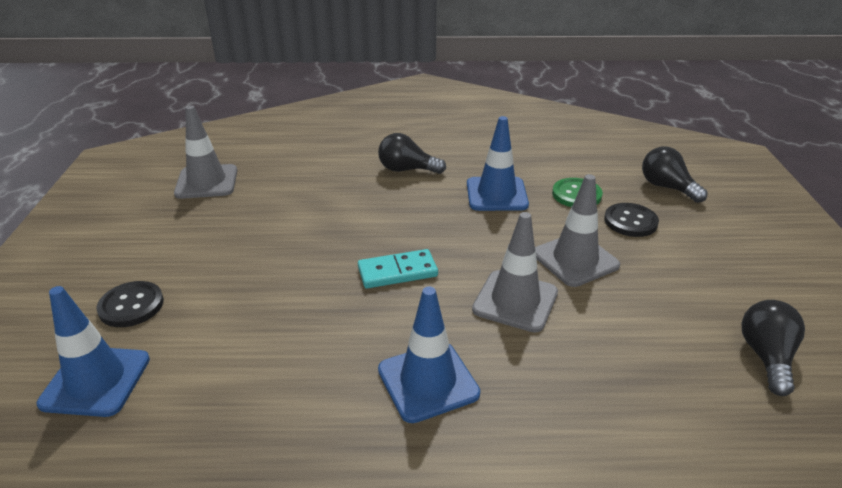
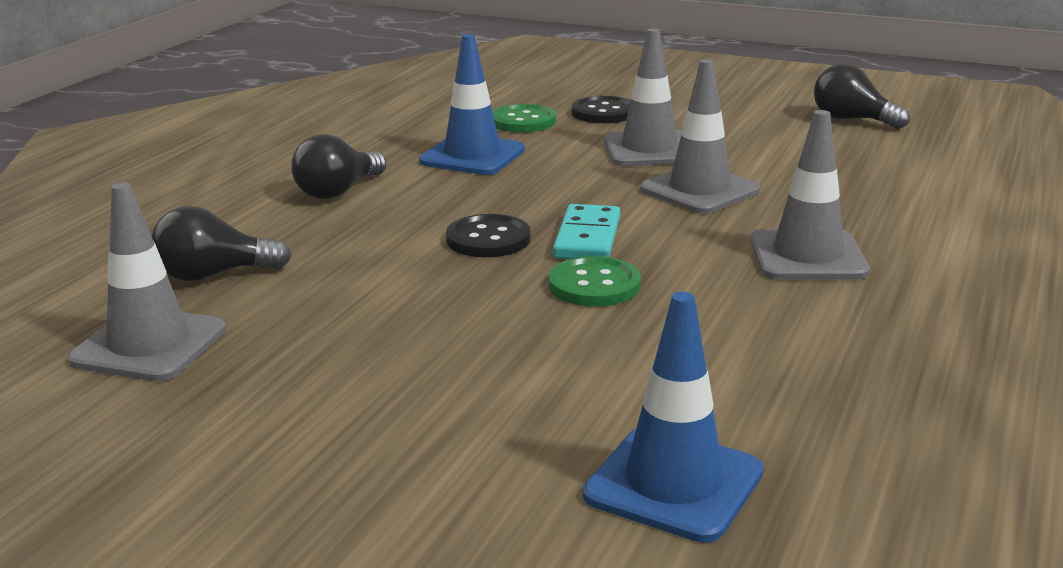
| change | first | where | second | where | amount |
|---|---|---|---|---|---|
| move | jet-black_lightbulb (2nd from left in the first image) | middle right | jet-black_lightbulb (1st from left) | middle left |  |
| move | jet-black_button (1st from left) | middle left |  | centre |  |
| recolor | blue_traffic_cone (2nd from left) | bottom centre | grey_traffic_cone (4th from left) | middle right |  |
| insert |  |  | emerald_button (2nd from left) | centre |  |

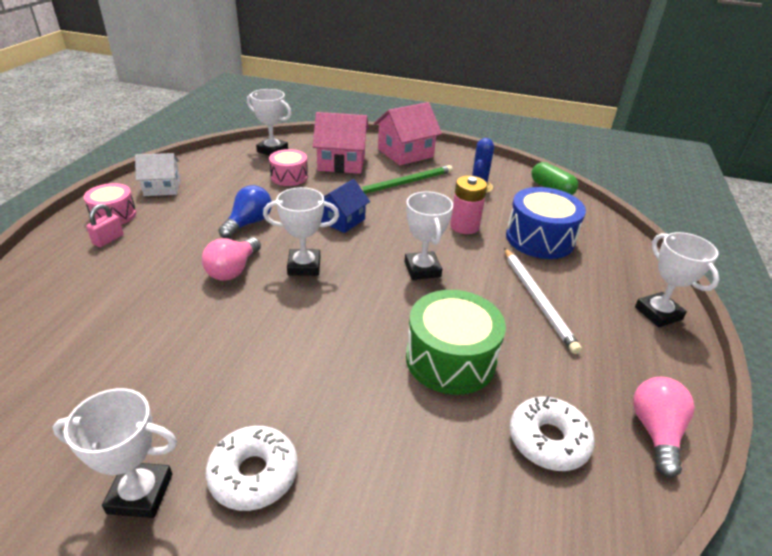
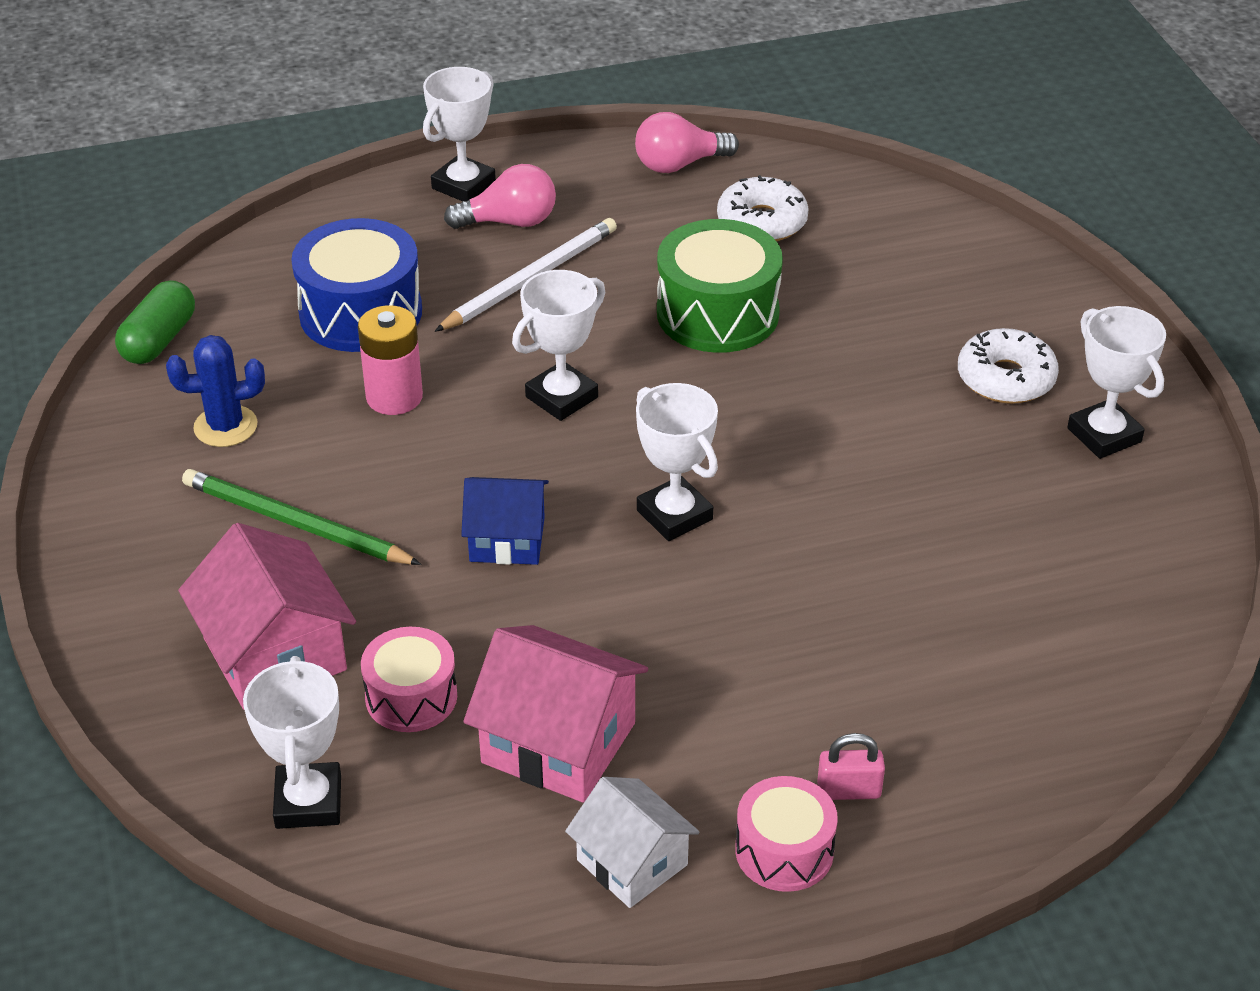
| change | first | where | second | where | amount |
|---|---|---|---|---|---|
| move | rose-pink_house (2nd from left) | top centre |  | bottom centre |  |
| delete | blue_lightbulb | middle left |  |  |  |
| move | rose-pink_lightbulb (1st from left) | middle left |  | top centre |  |

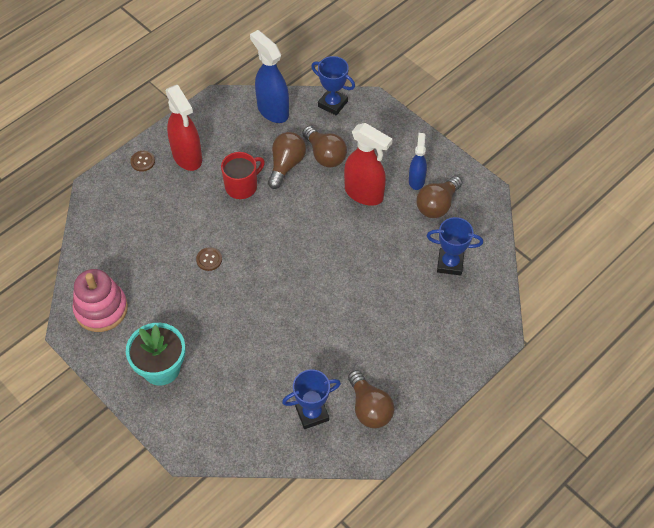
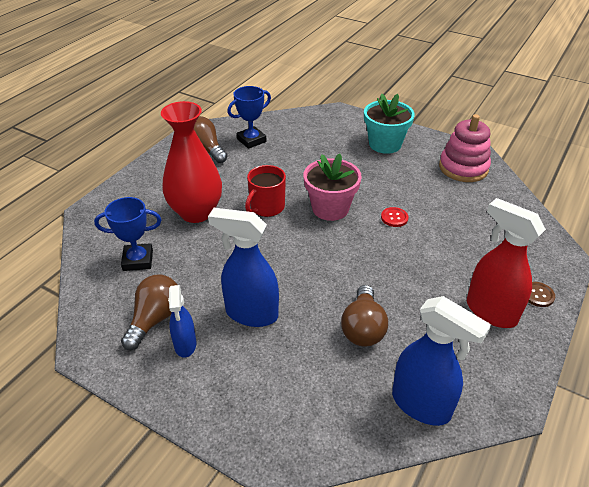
| change | first | where | second | where | amount |
|---|---|---|---|---|---|
| delete | blue_trophy (2nd from left) | top centre |  |  |  |
| recolor | red_spray_cleaner (2nd from left) | top centre | blue_spray_cleaner (2nd from left) | centre |  |
| delete | brown_lightbulb (2nd from left) | top centre |  |  |  |
| move | red_coffee_mug | top centre |  | centre |  |
| recolor | brown_button (2nd from left) | middle left | red_button | middle right |  |
| insert |  |  | red_tall_vase | top left |  |
| insert |  |  | rose-pink_potted_plant | centre |  |

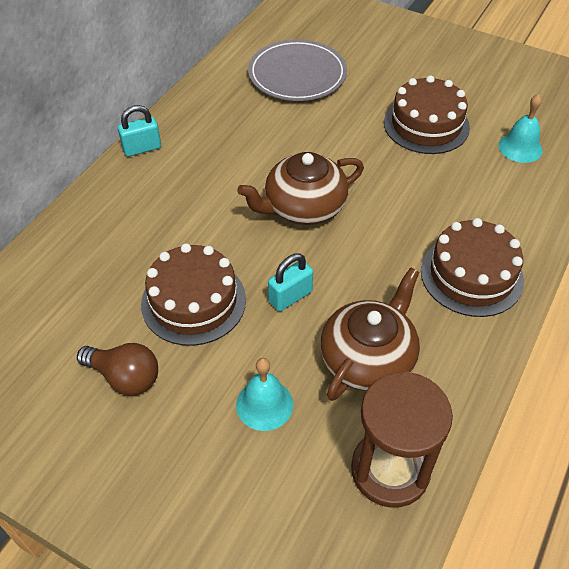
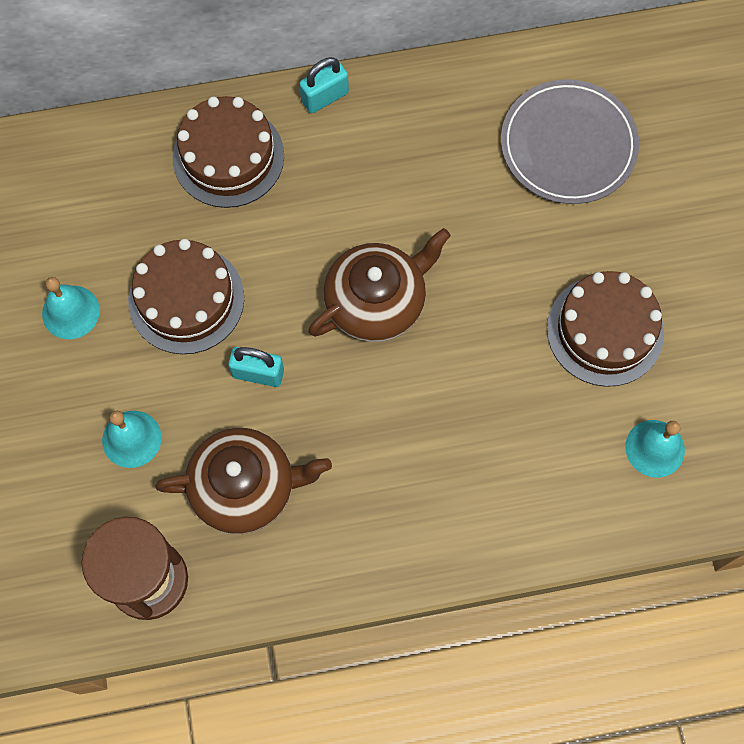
| change | first | where | second | where | amount |
|---|---|---|---|---|---|
| rotate | teal_small_lock (1st from left in the first image) | top left | teal_small_lock (2nd from left) | top centre | 60 degrees counterclockwise |
| rotate | brown_china_teapot (1st from left in the first image) | top centre | brown_china_teapot (2nd from left) | centre | 120 degrees clockwise |
| move | brown_gateau (3rd from left in the first image) | middle right | brown_gateau (2nd from left) | top left |  |
| replace | brown_lightbulb | middle left | teal_school_bell (1st from left) | middle left |  |

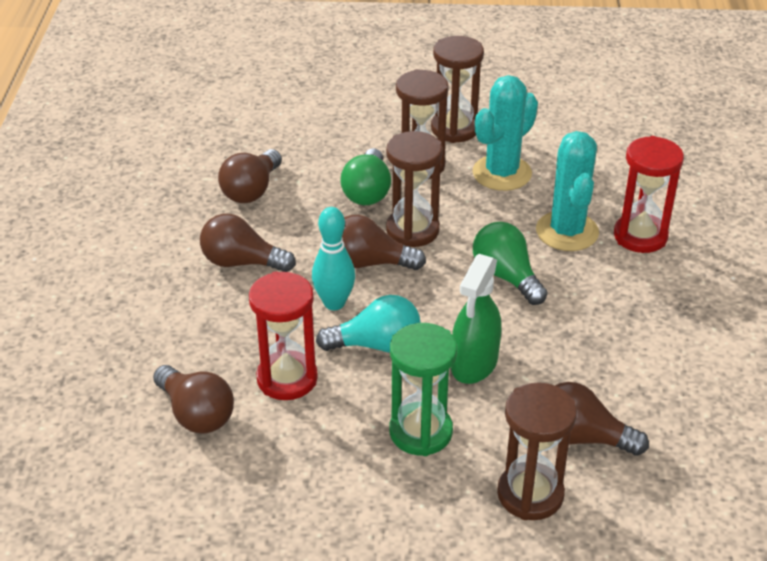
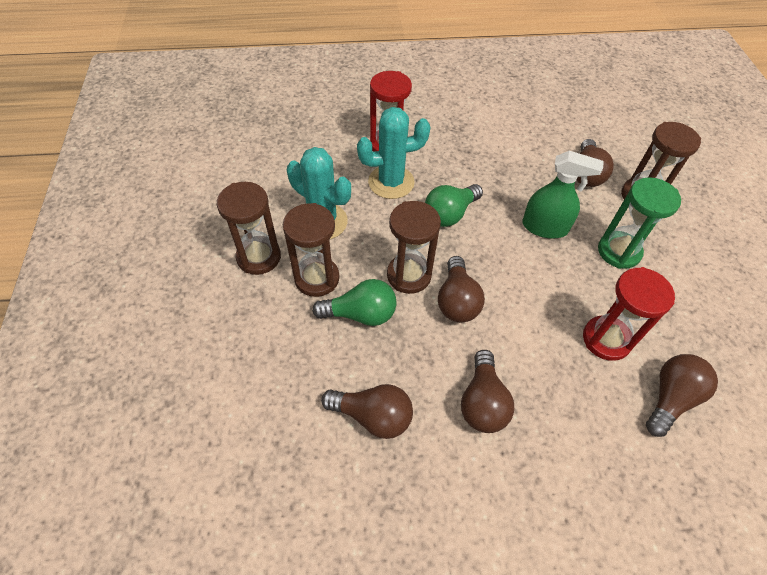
| change | first | where | second | where | amount |
|---|---|---|---|---|---|
| delete | teal_skittle | centre |  |  |  |
| delete | teal_lightbulb | centre |  |  |  |

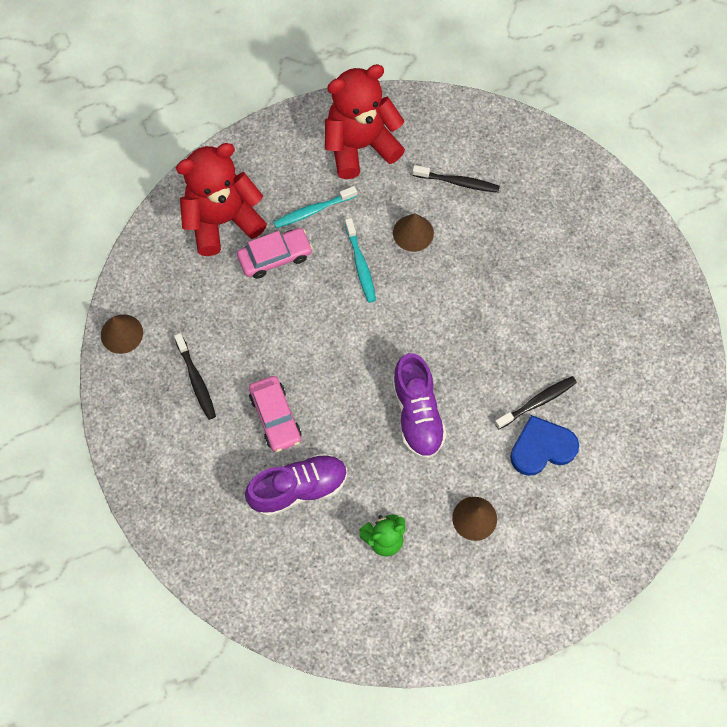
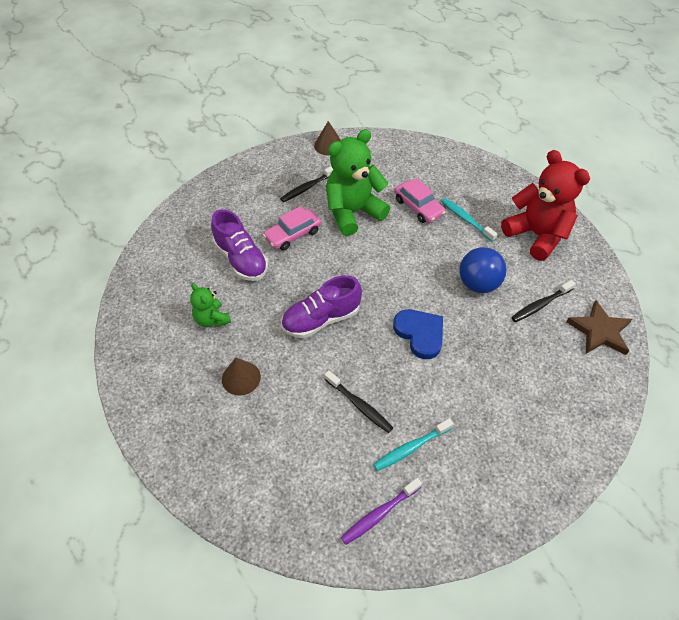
| change | first | where | second | where | amount |
|---|---|---|---|---|---|
| delete | red_teddy (1st from left) | top left |  |  |  |
| rotate | jet-black_tooth_brush (2nd from left in the first image) | top centre | jet-black_tooth_brush (3rd from left) | middle right | 60 degrees clockwise |
| replace | brown_cone (2nd from left) | top centre | blue_play_ball | middle right |  |
| move | teal_tooth_brush (2nd from left in the first image) | centre | teal_tooth_brush (1st from left) | bottom centre |  |
| move | blue_heart_shape | middle right |  | centre |  |
| insert |  |  | emerald_teddy (2nd from left) | top centre |  |
| insert |  |  | brown_star_shape | middle right |  |
| insert |  |  | purple_tooth_brush | bottom centre |  |

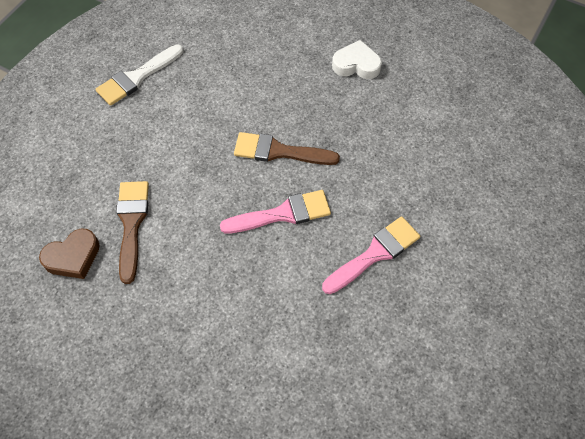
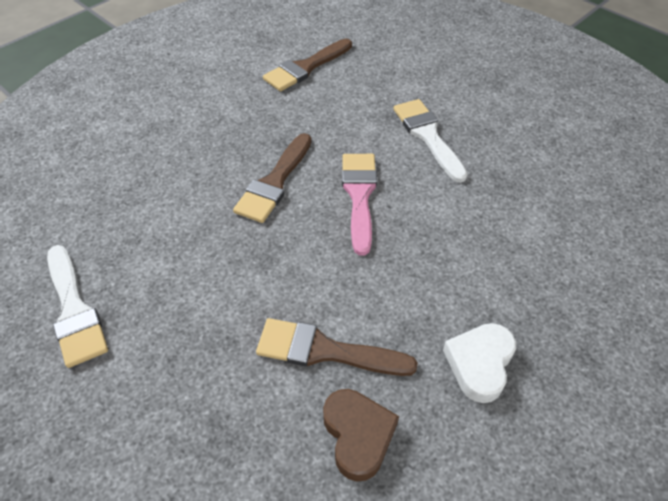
| change | first | where | second | where | amount |
|---|---|---|---|---|---|
| move | pure_white_heart_shape | top centre |  | bottom right |  |
| recolor | rose-pink_brush (2nd from left) | centre | pure_white_brush (2nd from left) | top centre |  |
| insert |  |  | brown_brush (2nd from left) | top centre |  |

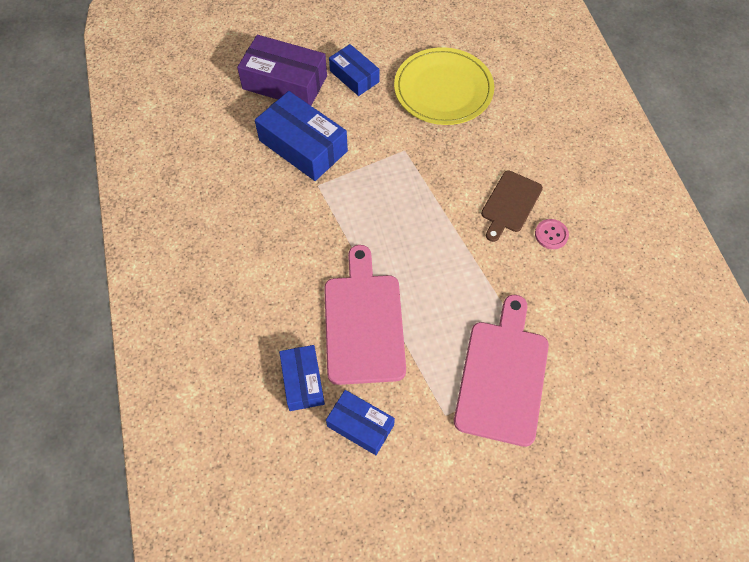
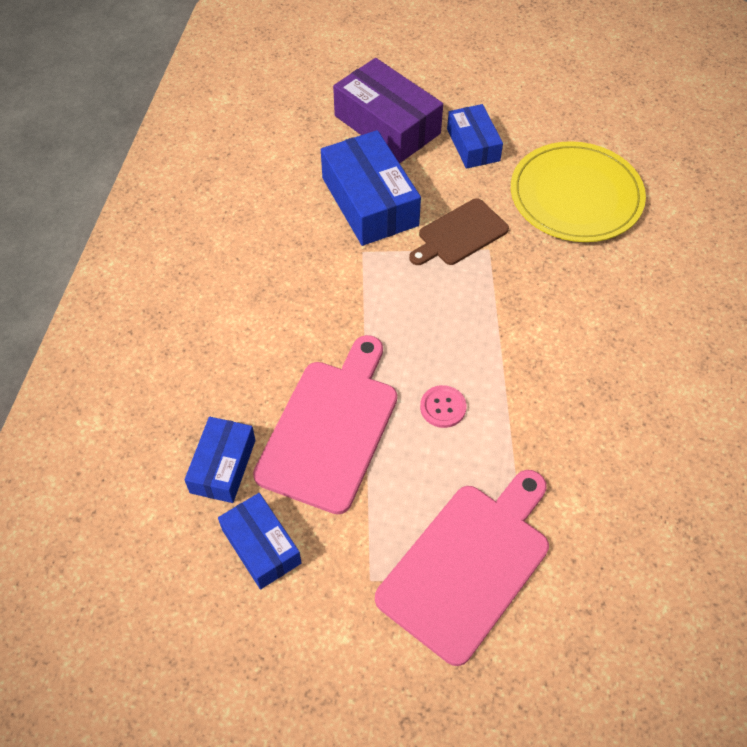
| change | first | where | second | where | amount |
|---|---|---|---|---|---|
| move | brown_chopping_board | middle right |  | top centre |  |
| move | rose-pink_button | middle right |  | centre |  |

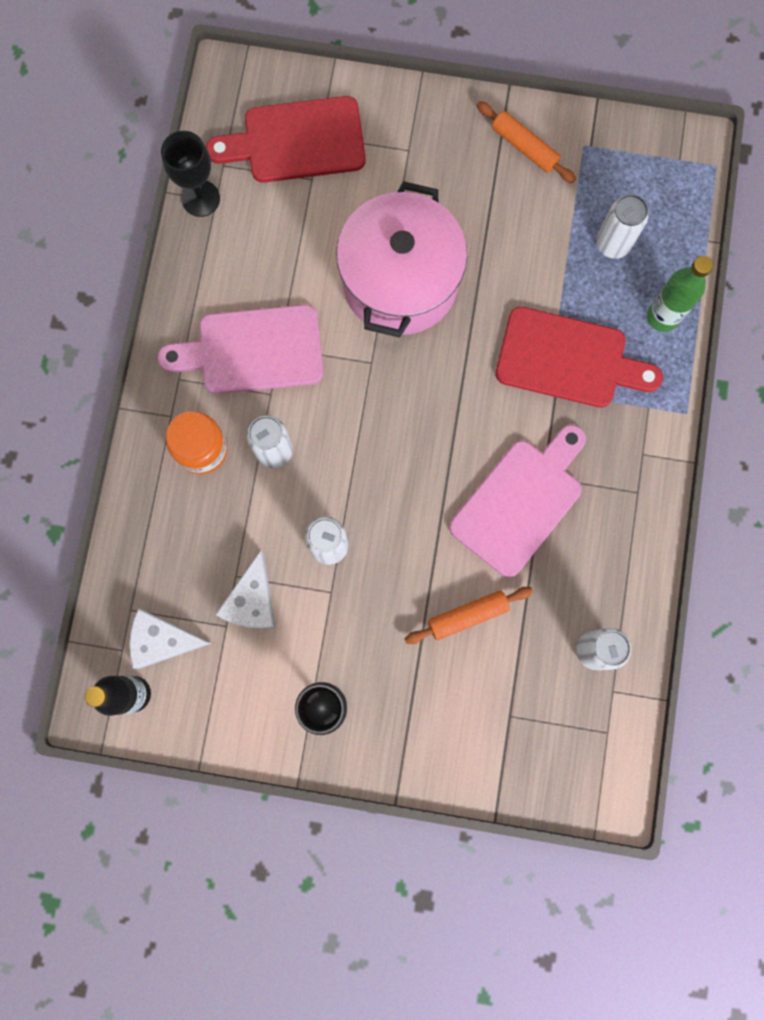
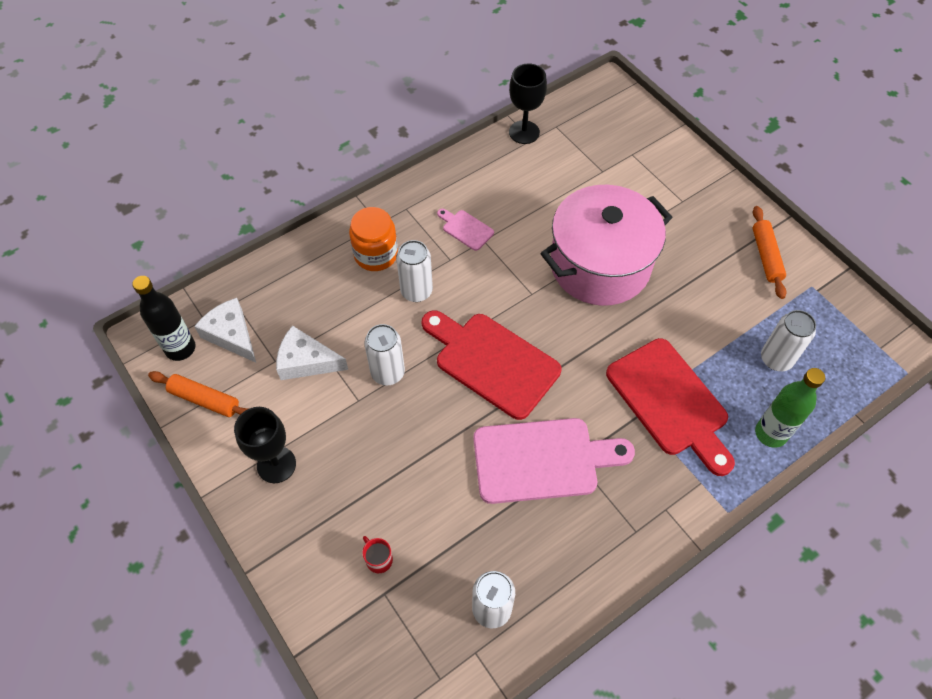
| change | first | where | second | where | amount |
|---|---|---|---|---|---|
| move | red_chopping_board (1st from left) | top centre |  | centre |  |
| resize | rose-pink_chopping_board (1st from left) | middle left |  | top centre | x0.45 |
| rotate | pure_white_piece_of_cheese (2nd from left) | middle left |  | centre | 45 degrees clockwise |
| move | bright_orange_dough_roller (1st from left) | centre |  | middle left |  |
| insert |  |  | red_coffee_mug | bottom centre |  |

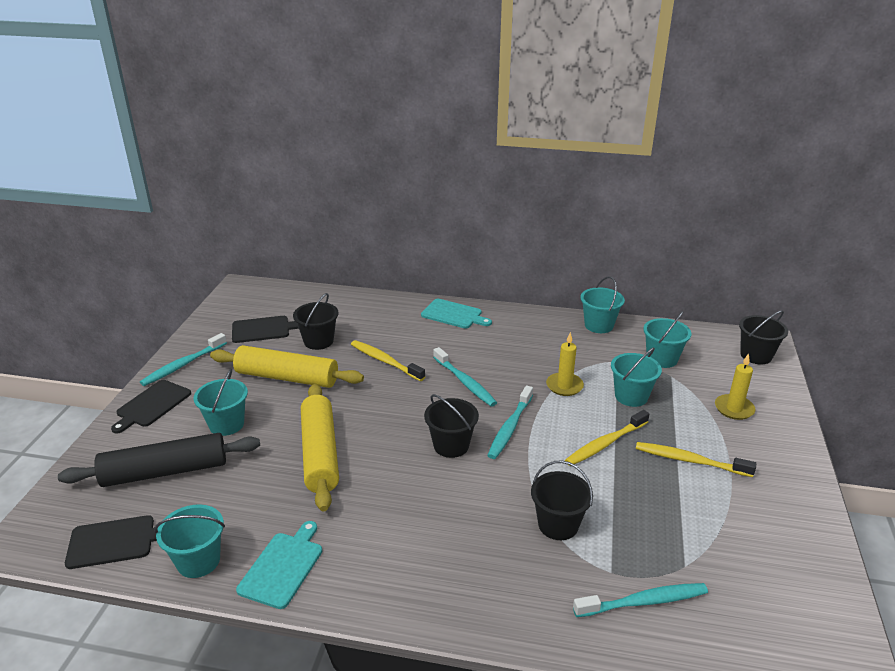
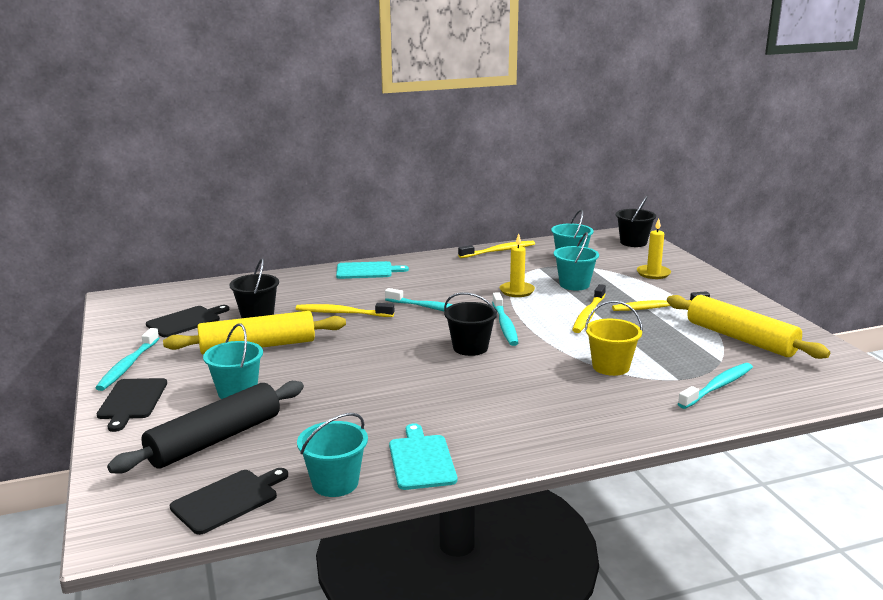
| change | first | where | second | where | amount |
|---|---|---|---|---|---|
| replace | teal_sand_bucket (3rd from left) | middle right | golden_tooth_brush (2nd from left) | centre |  |
| move | golden_dough_roller (2nd from left) | centre |  | middle right |  |
| recolor | jet-black_sand_bucket (3rd from left) | bottom centre | golden_sand_bucket | middle right |  |

